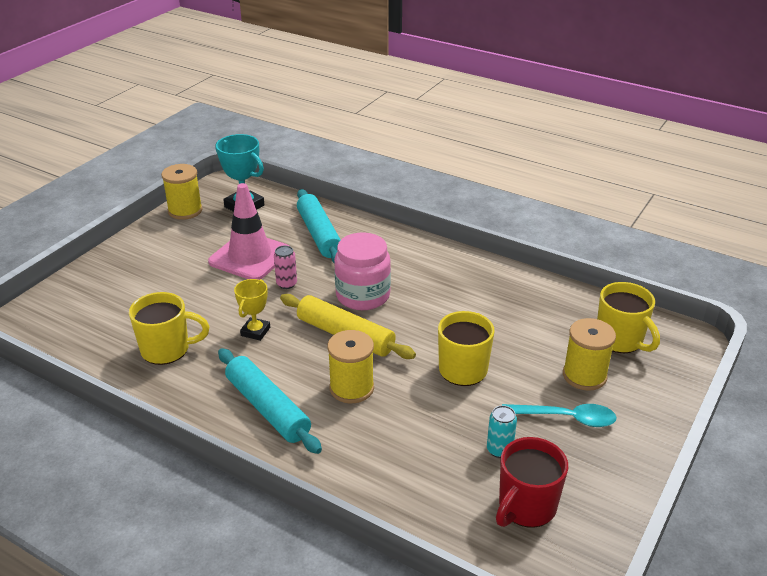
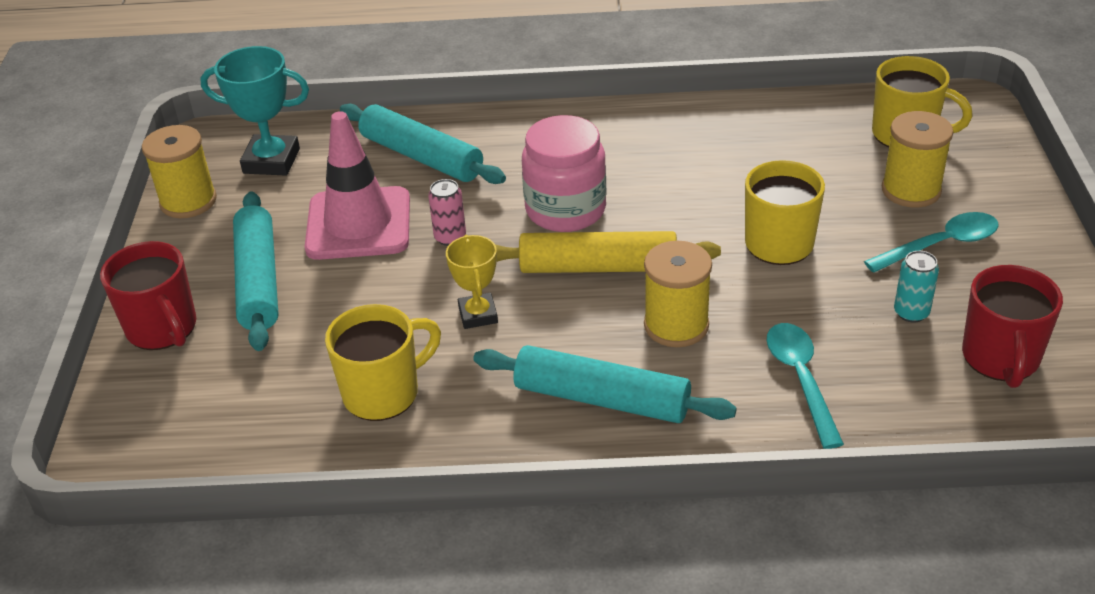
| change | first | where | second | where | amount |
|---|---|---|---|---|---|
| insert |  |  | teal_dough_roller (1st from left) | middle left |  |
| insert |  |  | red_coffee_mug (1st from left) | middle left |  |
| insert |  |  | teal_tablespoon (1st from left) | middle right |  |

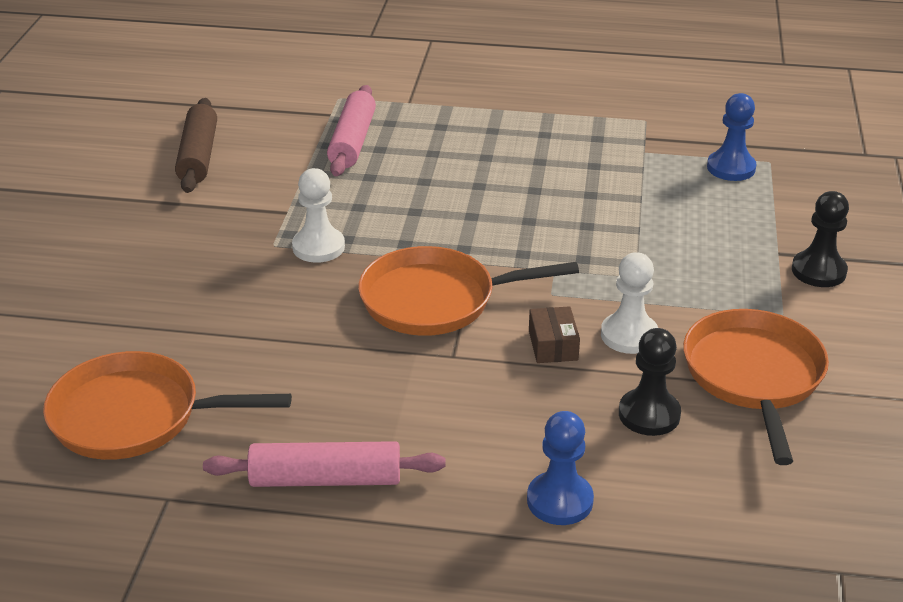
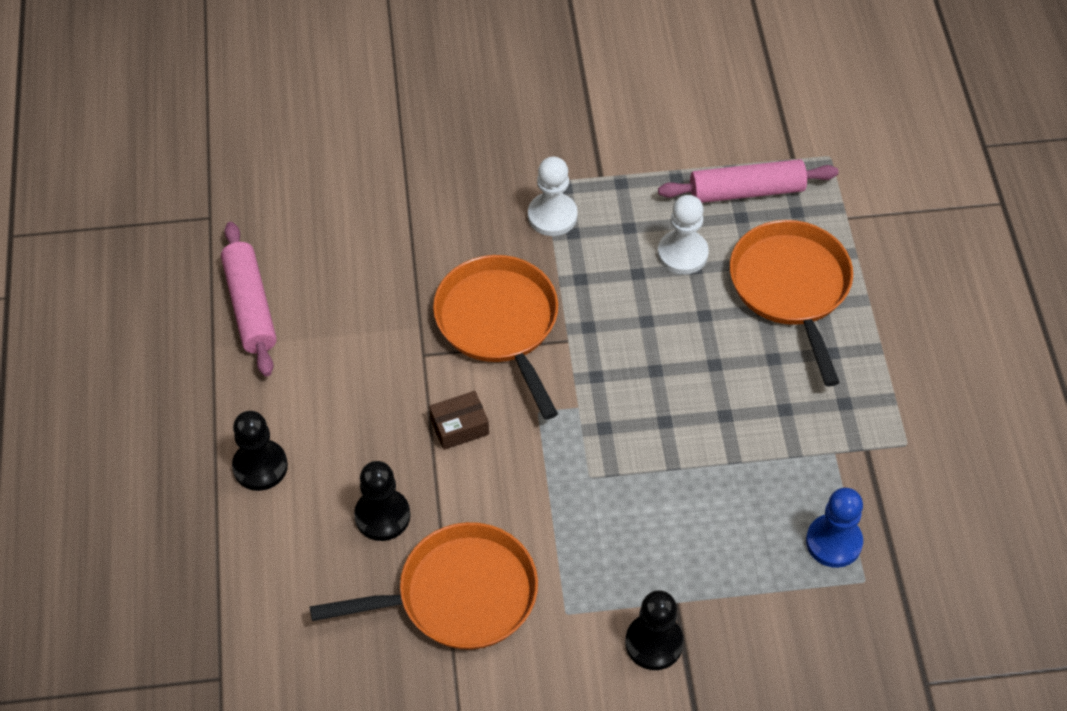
| change | first | where | second | where | amount |
|---|---|---|---|---|---|
| delete | brown_dough_roller | top left |  |  |  |
| move | pure_white_pawn (2nd from left) | middle right |  | top centre |  |
| move | bright_orange_skillet (1st from left in the first image) | bottom left | bright_orange_skillet (3rd from left) | middle right |  |
| recolor | blue_pawn (1st from left) | bottom centre | jet-black_pawn (1st from left) | middle left |  |

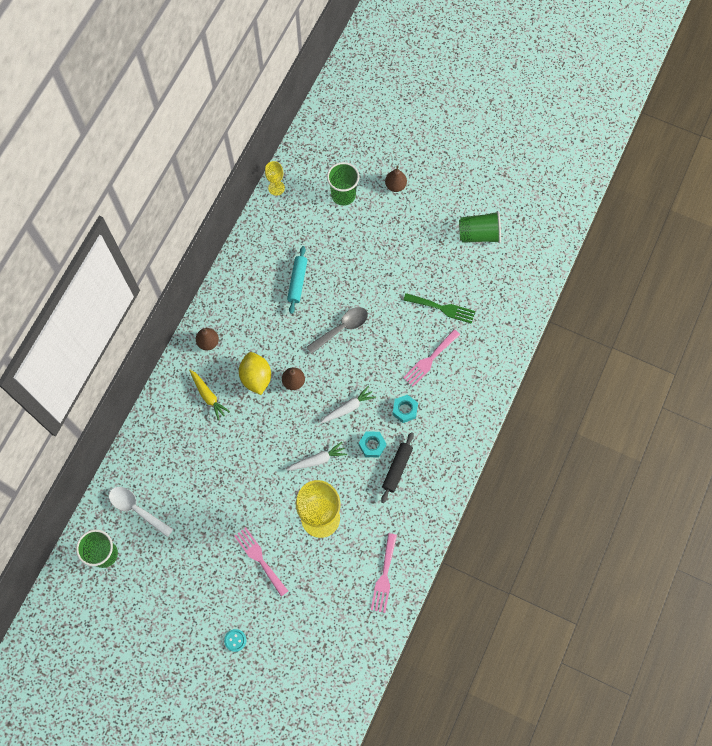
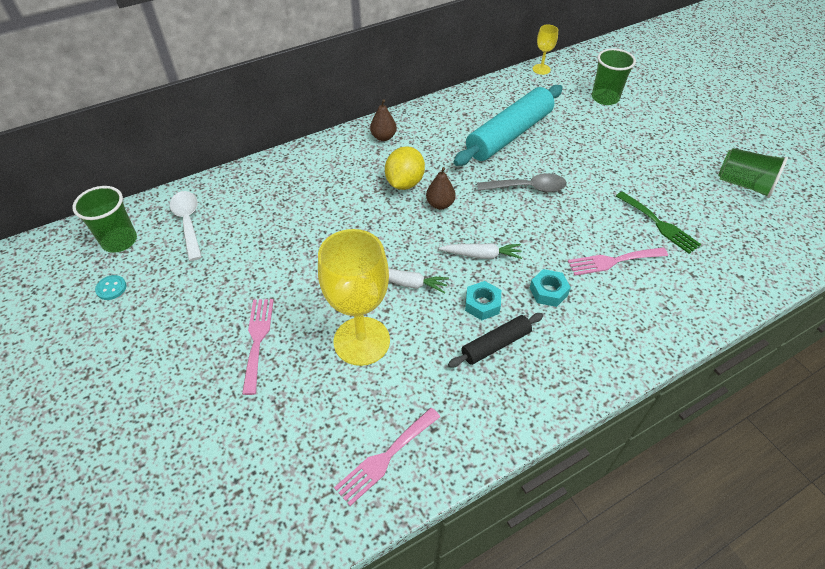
| change | first | where | second | where | amount |
|---|---|---|---|---|---|
| delete | brown_pear_fruit (3rd from left) | top centre |  |  |  |
| resize | teal_dough_roller | centre |  | top centre | x1.95 |
| delete | golden_carrot | middle left |  |  |  |
| move | teal_button | bottom left |  | middle left |  |

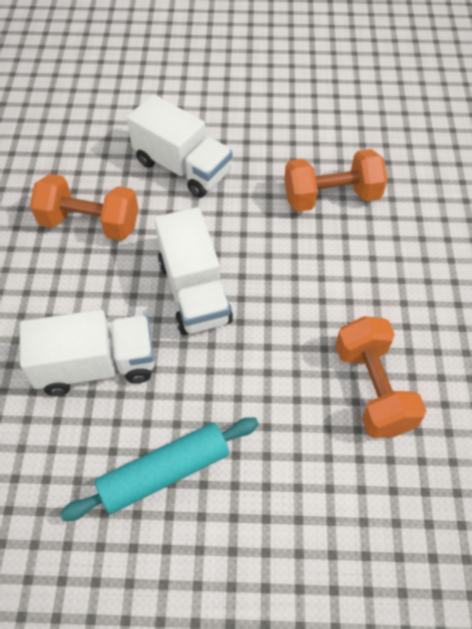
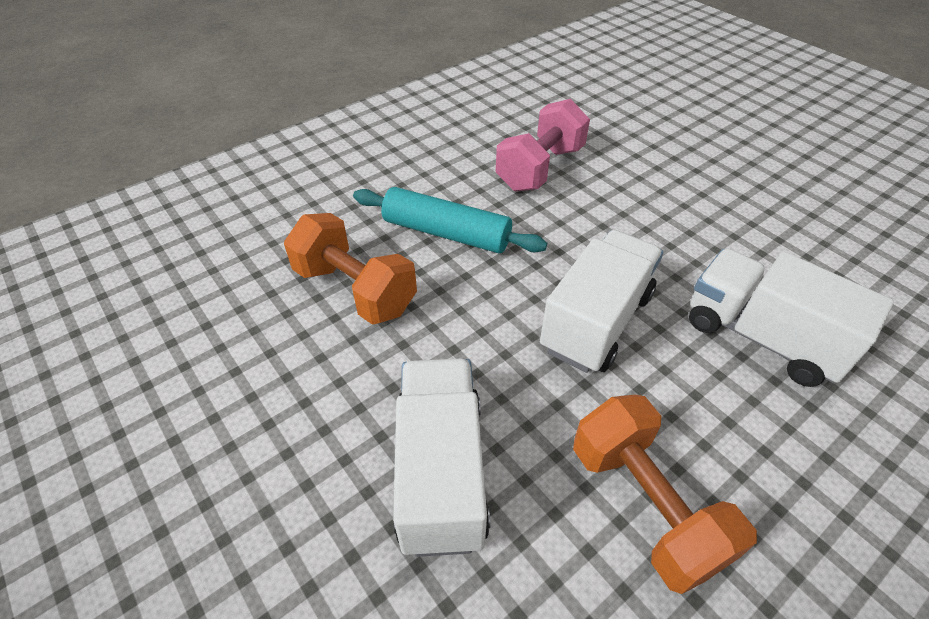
| change | first | where | second | where | amount |
|---|---|---|---|---|---|
| recolor | bright_orange_hand_weight (3rd from left) | middle right | rose-pink_hand_weight | top centre |  |
| move | teal_dough_roller | bottom centre |  | centre |  |

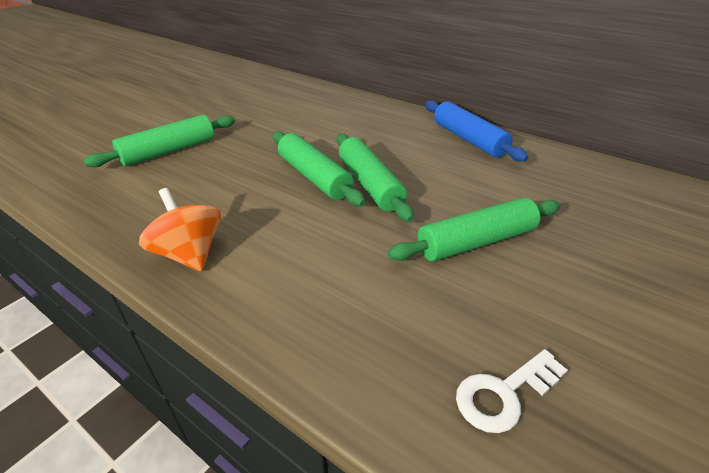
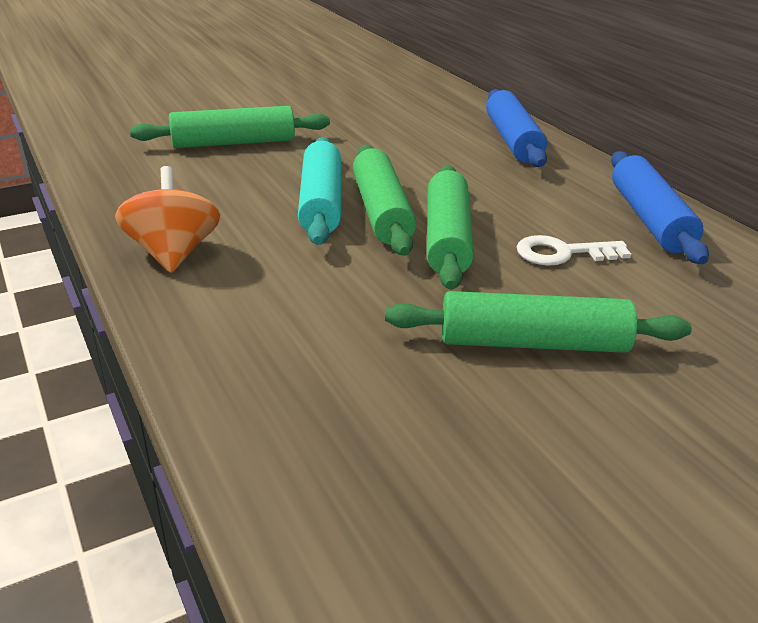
| change | first | where | second | where | amount |
|---|---|---|---|---|---|
| move | pure_white_key | bottom right |  | middle right |  |
| insert |  |  | blue_dough_roller (1st from left) | top right |  |
| insert |  |  | teal_dough_roller | top centre |  |

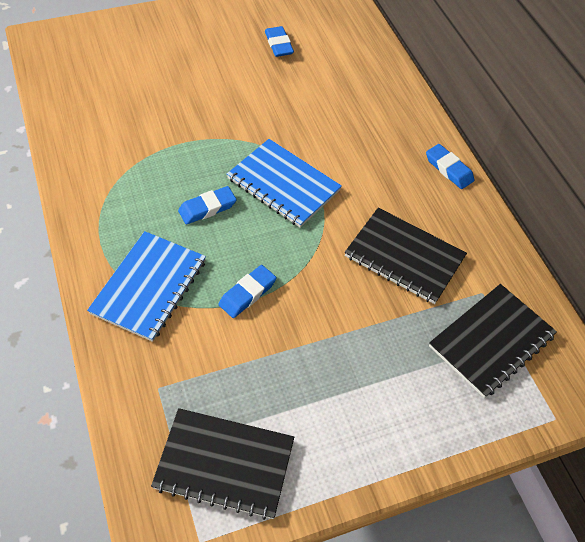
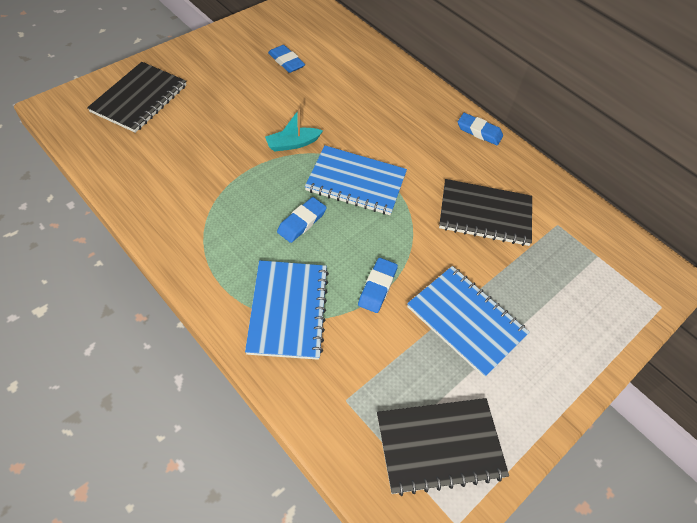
| change | first | where | second | where | amount |
|---|---|---|---|---|---|
| move | jet-black_notebook (3rd from left in the first image) | middle right | jet-black_notebook (1st from left) | top left |  |
| insert |  |  | teal_toy_boat | top centre |  |
| insert |  |  | blue_notebook (3rd from left) | middle right |  |

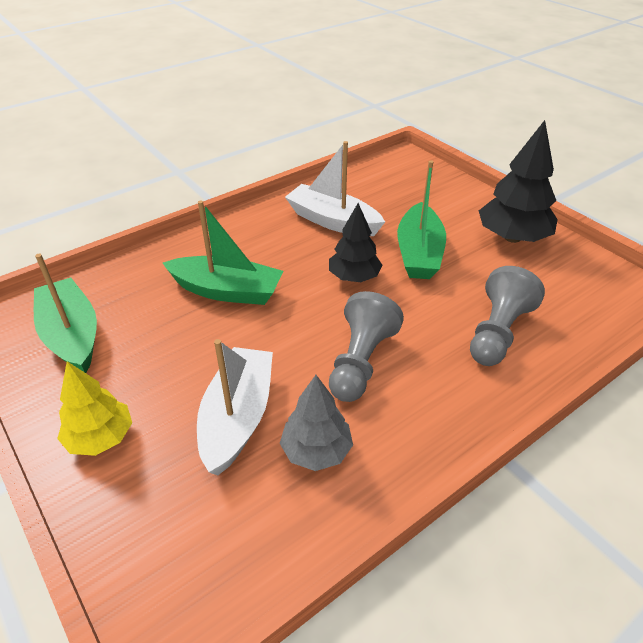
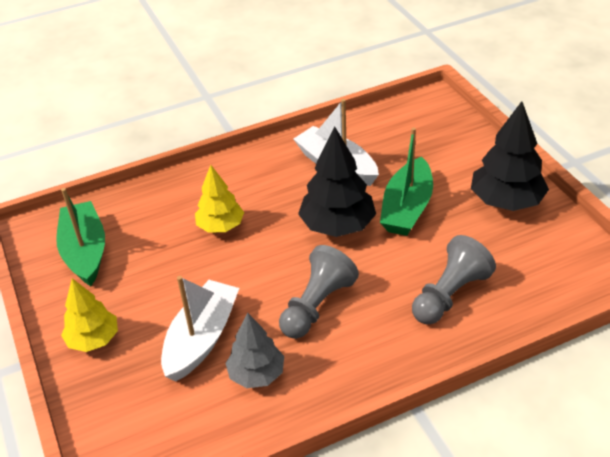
| change | first | where | second | where | amount |
|---|---|---|---|---|---|
| replace | emerald_toy_boat (2nd from left) | centre | golden_fir_tree (2nd from left) | centre |  |
| resize | jet-black_fir_tree (1st from left) | centre |  | centre | x1.53 |

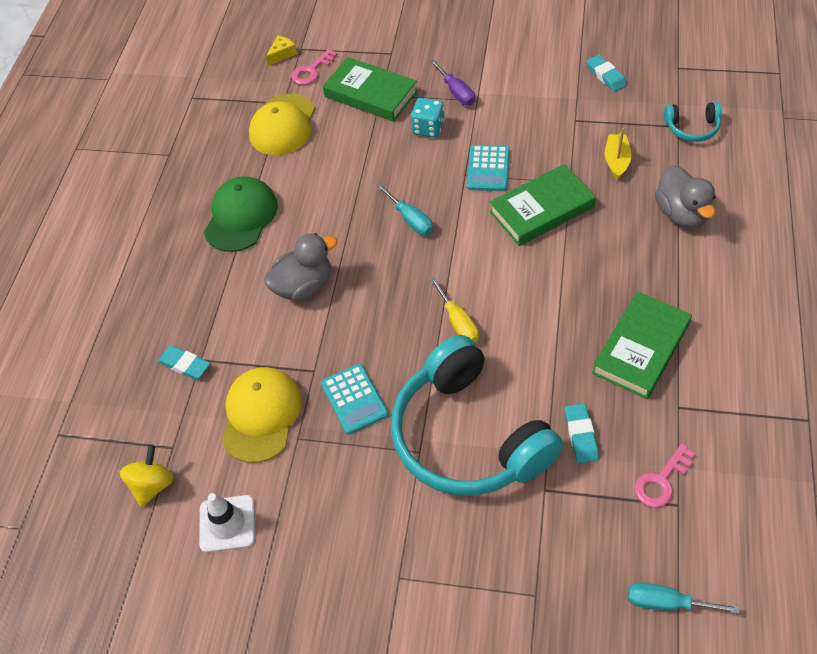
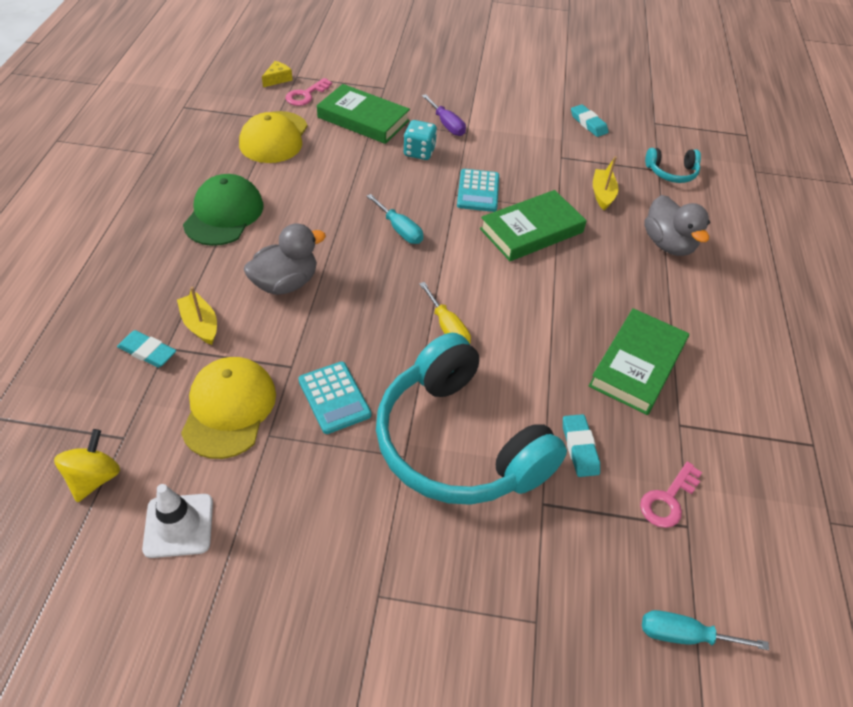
| change | first | where | second | where | amount |
|---|---|---|---|---|---|
| insert |  |  | golden_toy_boat (1st from left) | middle left |  |

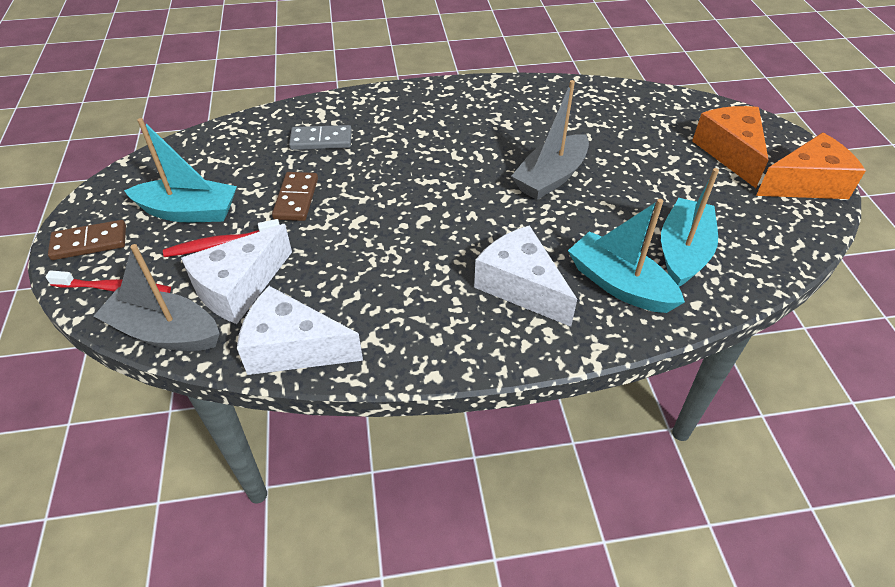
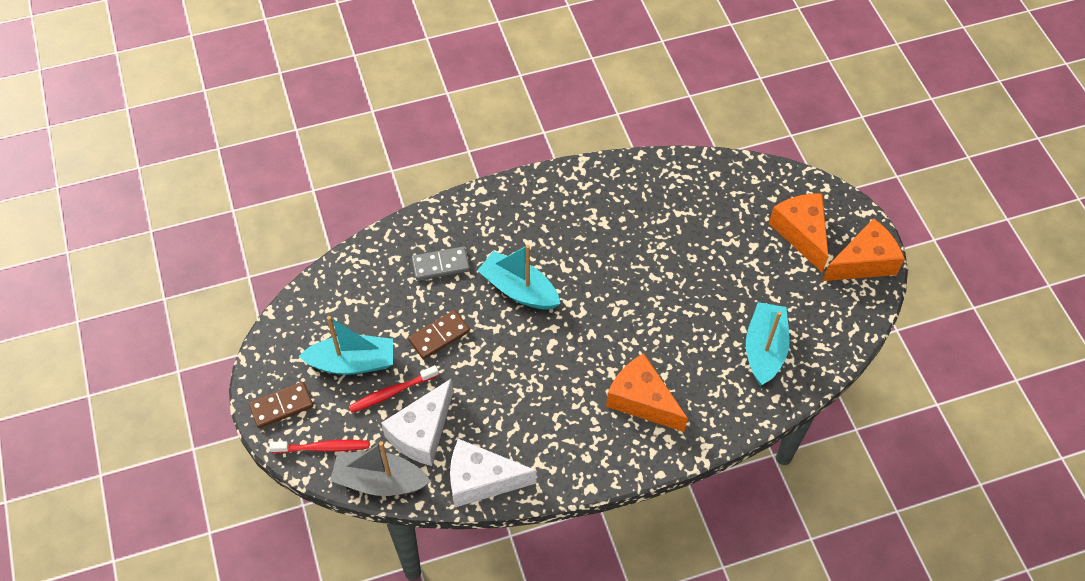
| change | first | where | second | where | amount |
|---|---|---|---|---|---|
| delete | grey_toy_boat (2nd from left) | top centre |  |  |  |
| rotate | brown_domino_piece (2nd from left) | middle left |  | centre | 60 degrees clockwise |
| move | teal_toy_boat (2nd from left) | middle right |  | centre |  |
| recolor | pure_white_piece_of_cheese (3rd from left) | centre | bright_orange_piece_of_cheese (1st from left) | bottom centre |  |

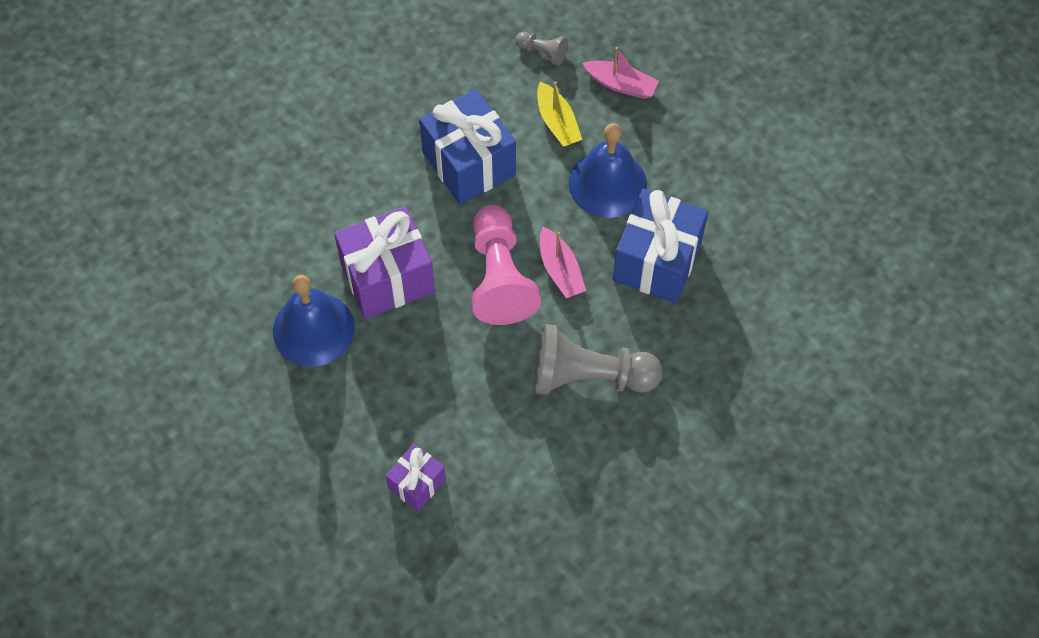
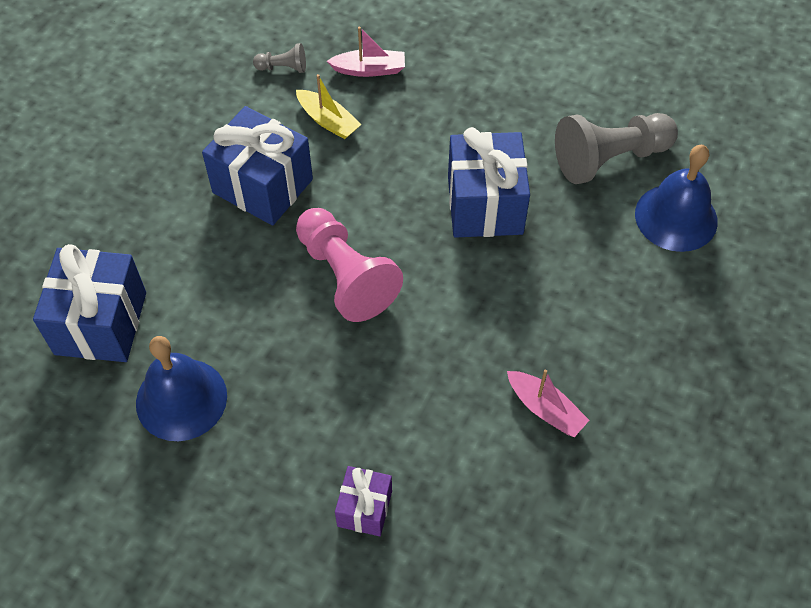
| change | first | where | second | where | amount |
|---|---|---|---|---|---|
| move | blue_school_bell (2nd from left) | top centre |  | top right |  |
| delete | purple_wrapped_gift (1st from left) | centre |  |  |  |
| move | rose-pink_toy_boat (1st from left in the first image) | centre | rose-pink_toy_boat (2nd from left) | middle right |  |
| move | grey_pawn (2nd from left) | centre |  | top right |  |
| insert |  |  | blue_wrapped_gift (1st from left) | middle left |  |

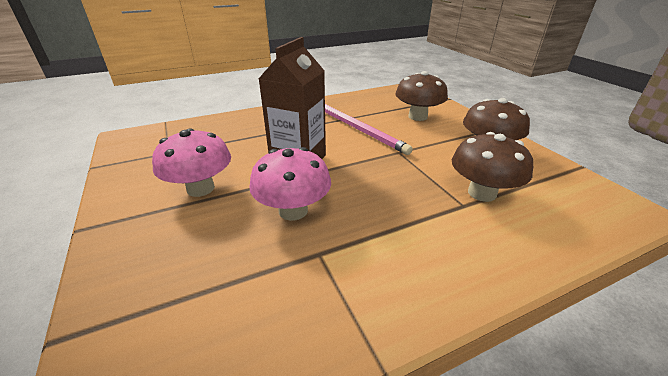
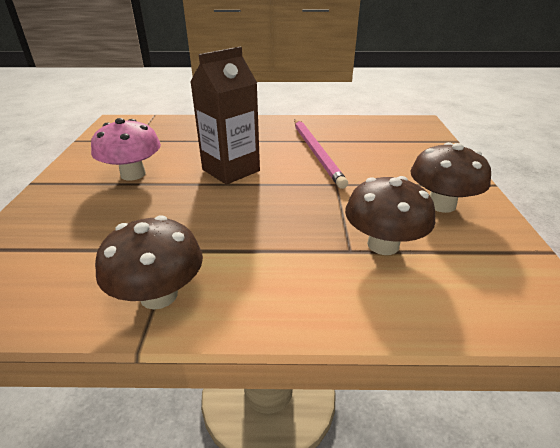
| change | first | where | second | where | amount |
|---|---|---|---|---|---|
| move | brown_toadstool (1st from left) | top centre |  | middle left |  |
| delete | rose-pink_toadstool (2nd from left) | centre |  |  |  |

